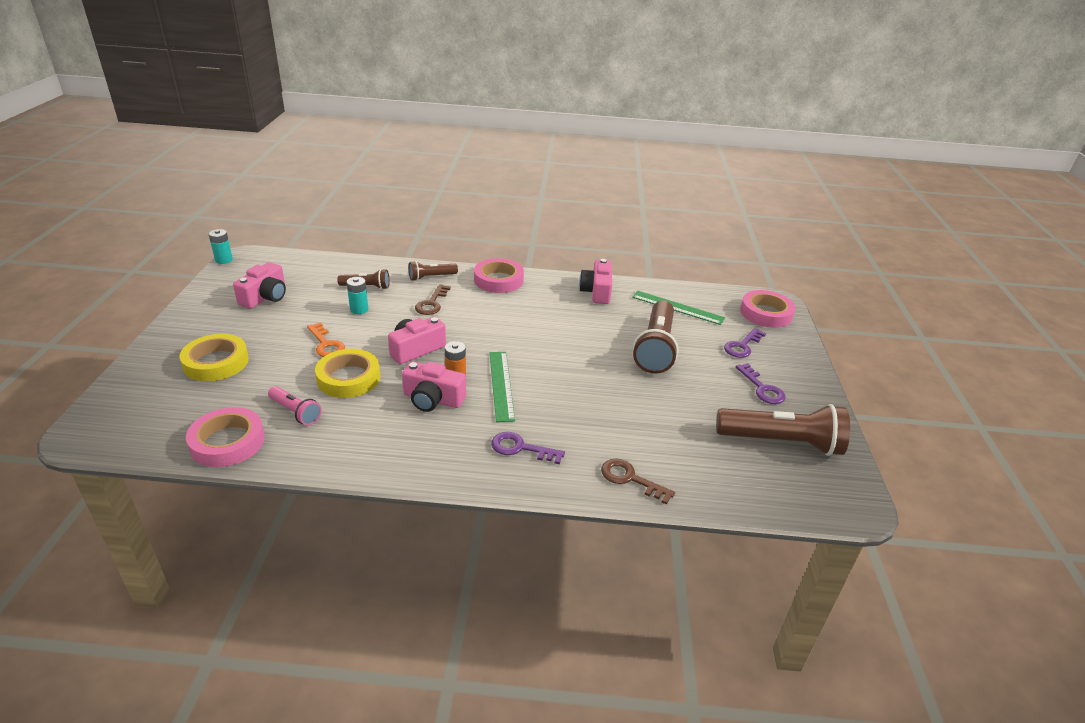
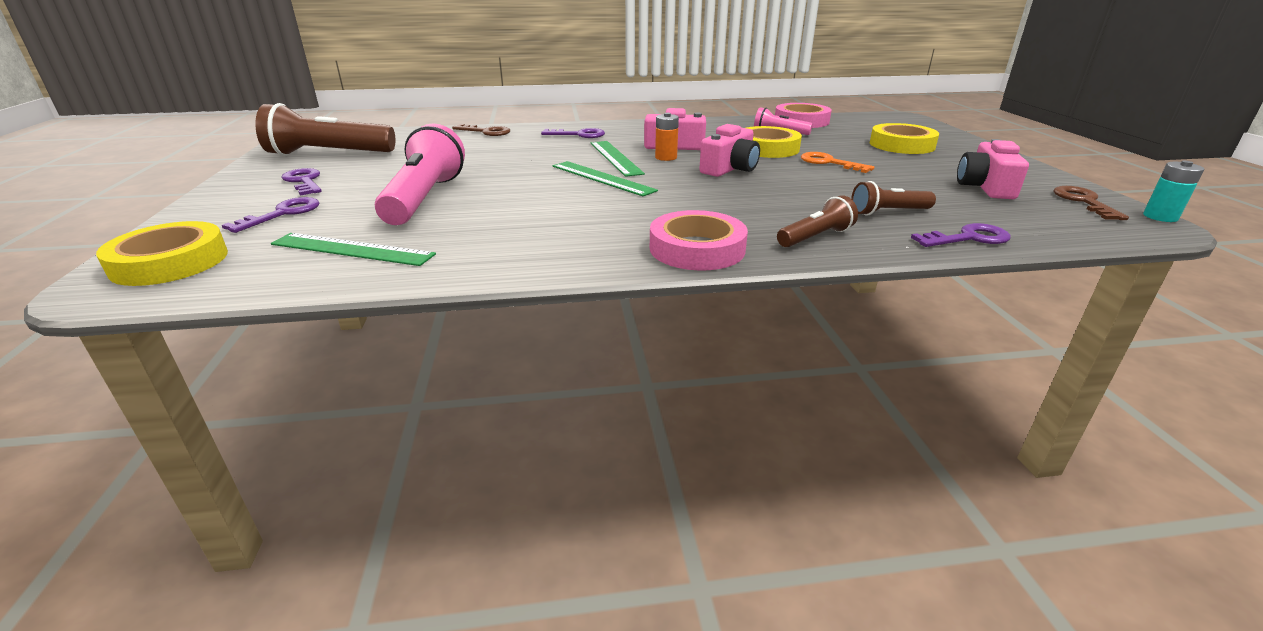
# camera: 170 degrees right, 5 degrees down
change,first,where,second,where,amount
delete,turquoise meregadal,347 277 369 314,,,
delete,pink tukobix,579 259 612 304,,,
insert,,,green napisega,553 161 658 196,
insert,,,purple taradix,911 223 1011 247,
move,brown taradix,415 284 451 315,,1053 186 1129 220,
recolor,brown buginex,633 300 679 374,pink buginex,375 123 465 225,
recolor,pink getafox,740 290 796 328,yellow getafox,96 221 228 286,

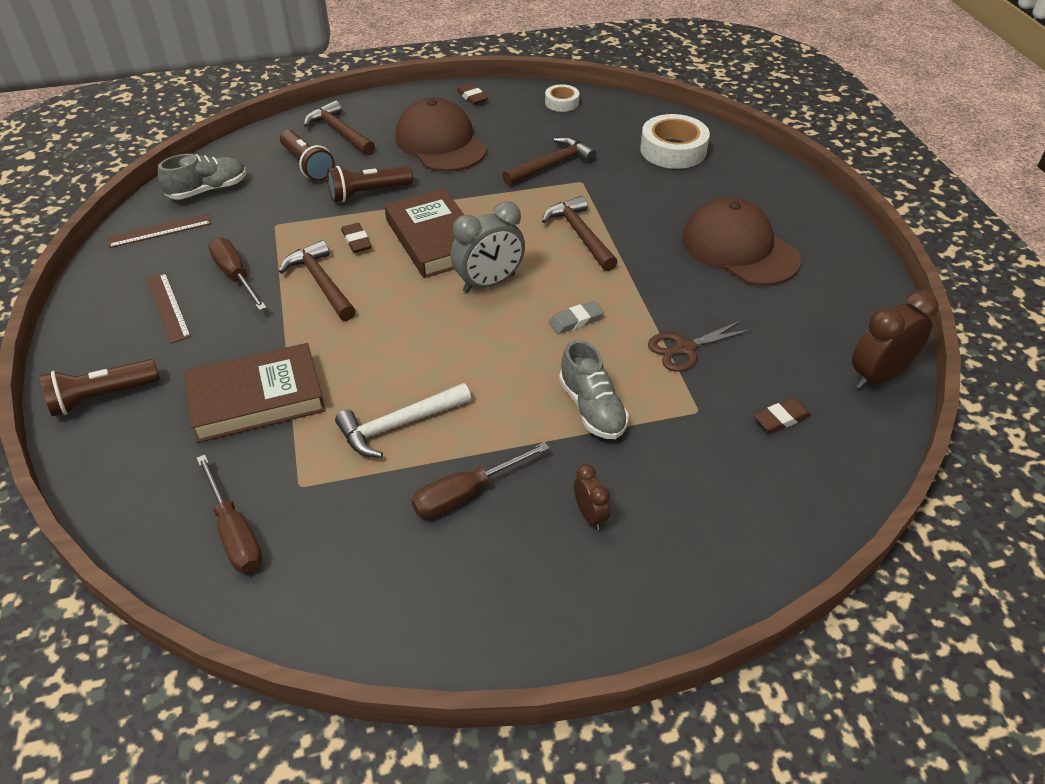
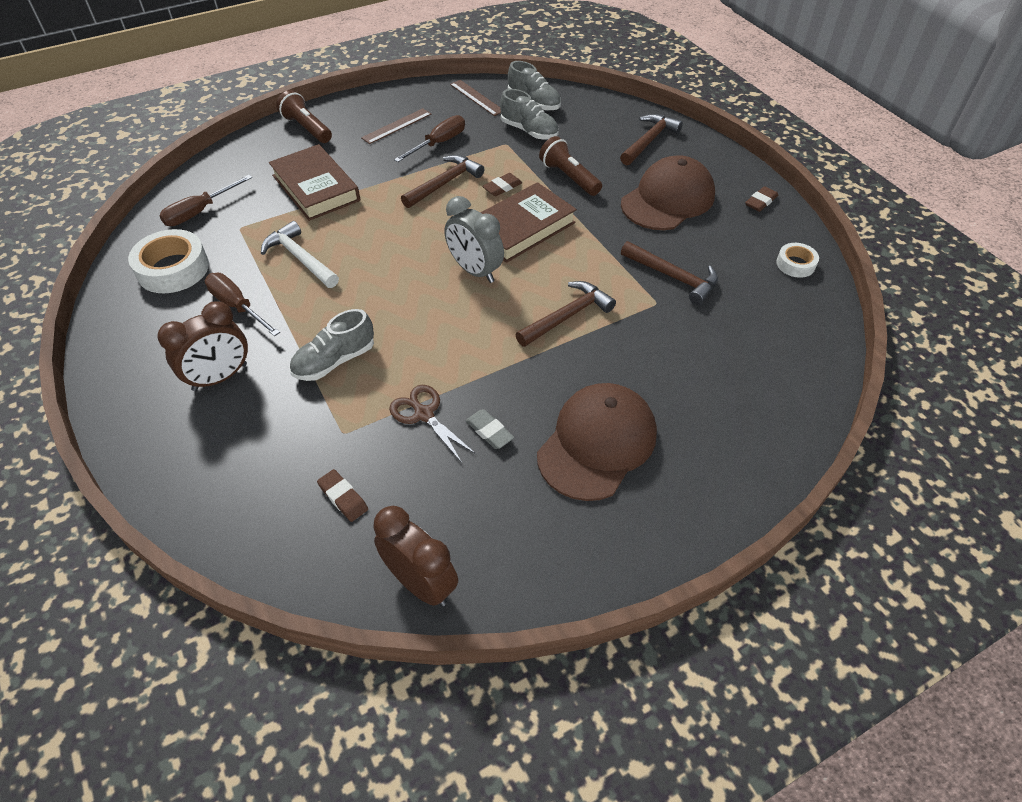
# camera: 75 degrees right, 5 degrees up
change,first,where,second,where,amount
delete,brown buginex,280 130 335 181,,,
insert,,,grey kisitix,500 89 559 140,
move,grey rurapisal,549 301 604 334,,465 409 514 449,
move,white getafox,640 114 710 169,,128 229 209 293,
resize,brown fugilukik,574 464 610 530,,157 301 248 391,x1.86

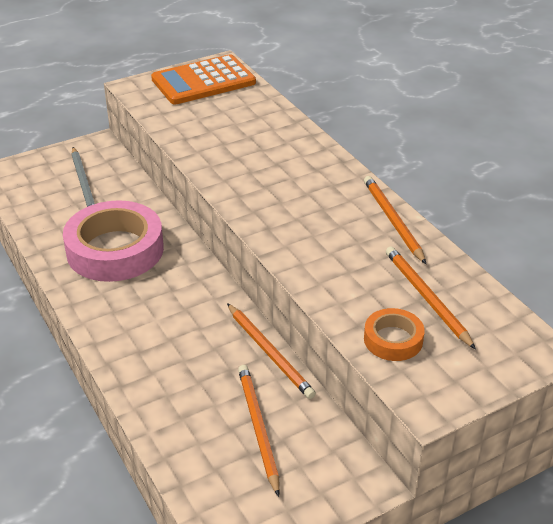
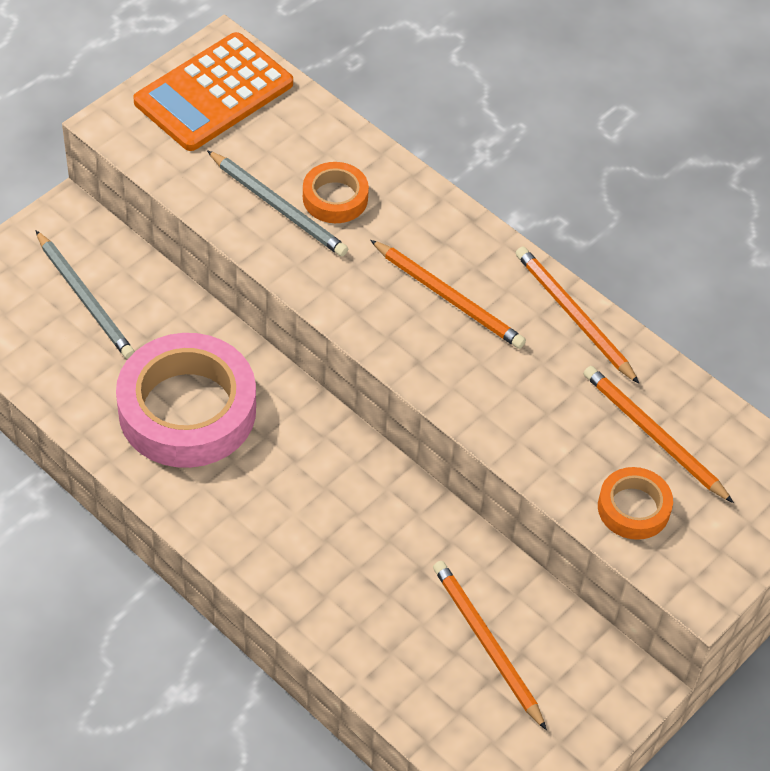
# camera: 20 degrees left, 15 degrees up
change,first,where,second,where,amount
insert,,,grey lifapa,207 150 348 257,
insert,,,orange getafox,303 162 369 223,
move,orange lifapa,227 303 316 399,,370 240 526 349,

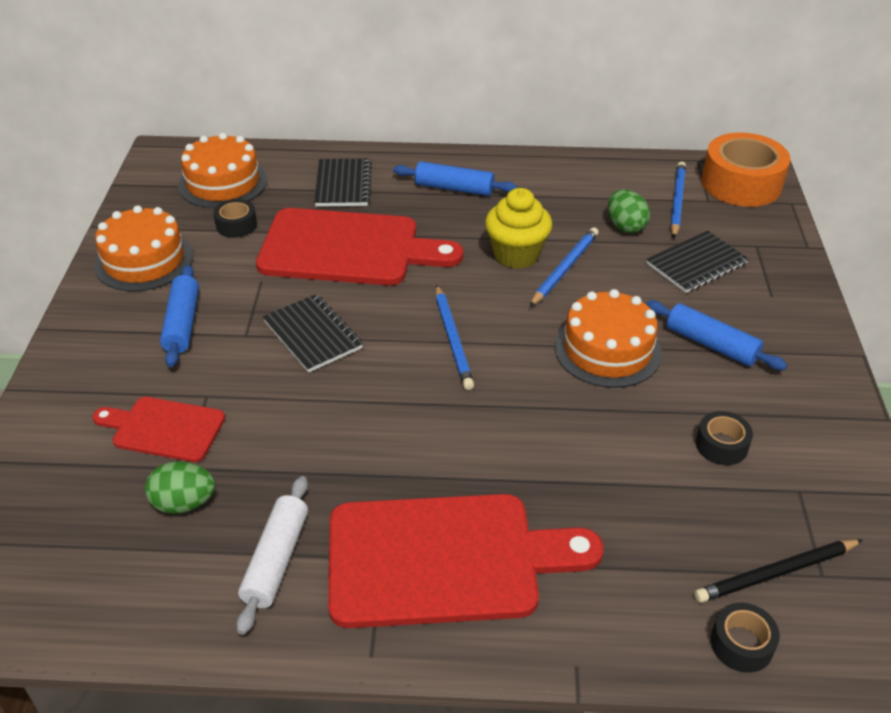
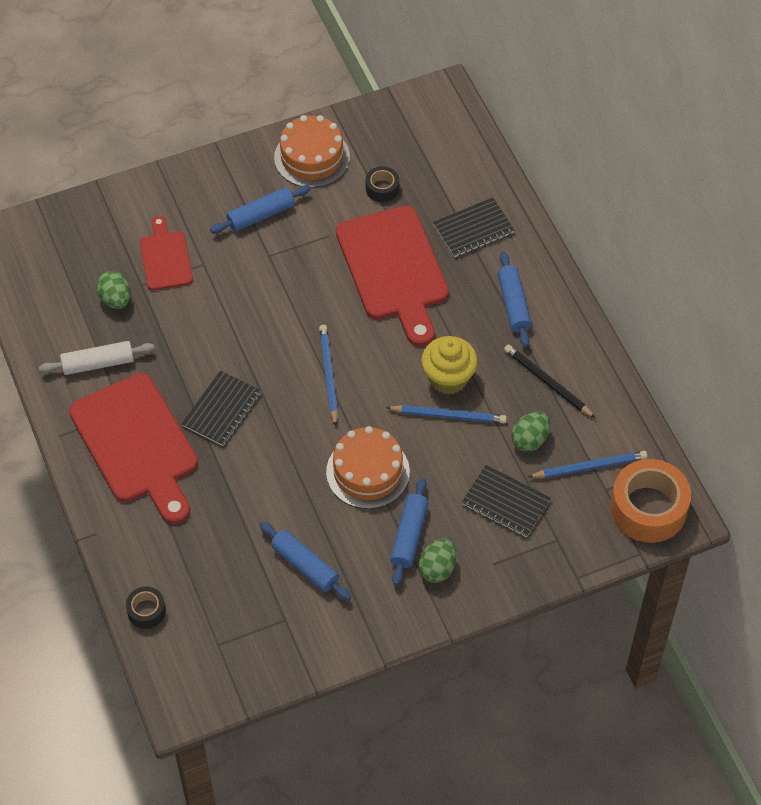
# camera: 65 degrees right, 15 degrees up
change,first,where,second,where,amount
delete,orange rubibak,178 133 267 208,,,
insert,,,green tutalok,419 538 456 583,
move,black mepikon,263 294 363 373,,182 370 261 446,
move,black lifapa,694 539 863 603,,504 344 595 418,
replace,black getafox,696 411 753 465,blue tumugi,259 521 351 600,
rotate,blue lifapa,436 285 474 390,,319 325 338 426,120 degrees clockwise

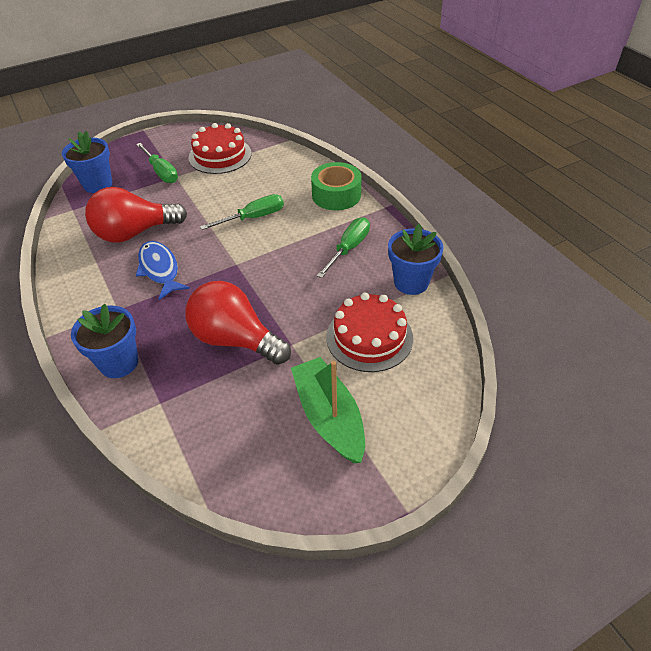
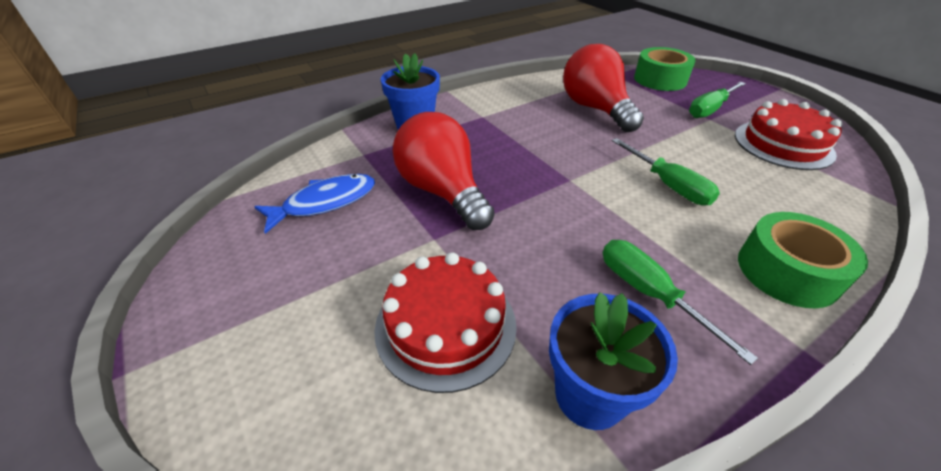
# camera: 85 degrees right, 5 degrees down
change,first,where,second,where,amount
delete,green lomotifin,291 357 365 463,,,
move,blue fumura,136 241 190 300,,254 174 375 234,
replace,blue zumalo,62 131 112 193,green getafox,634 47 696 91,
rotate,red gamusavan,185 281 291 365,,393 112 495 230,60 degrees counterclockwise
rotate,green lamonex,317 217 370 278,,603 240 758 365,150 degrees counterclockwise

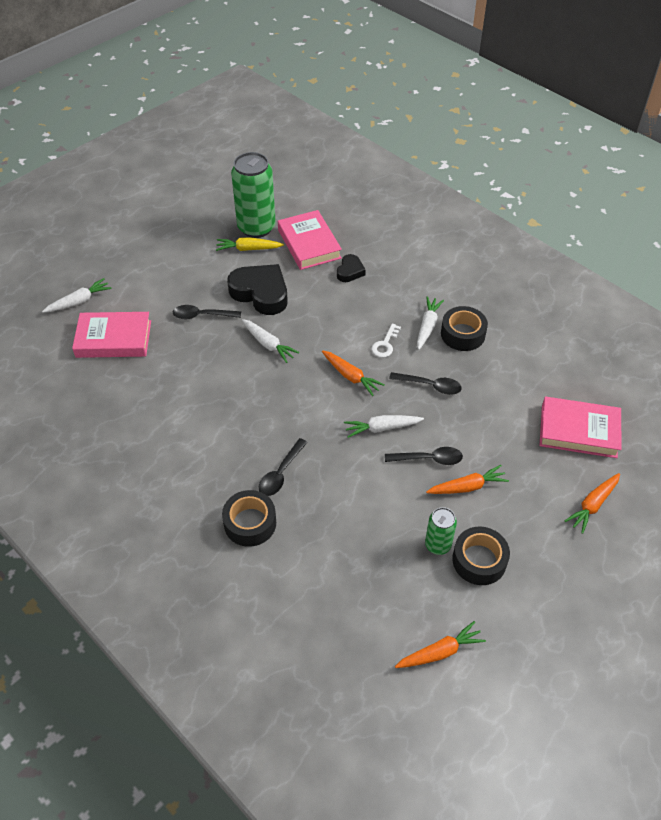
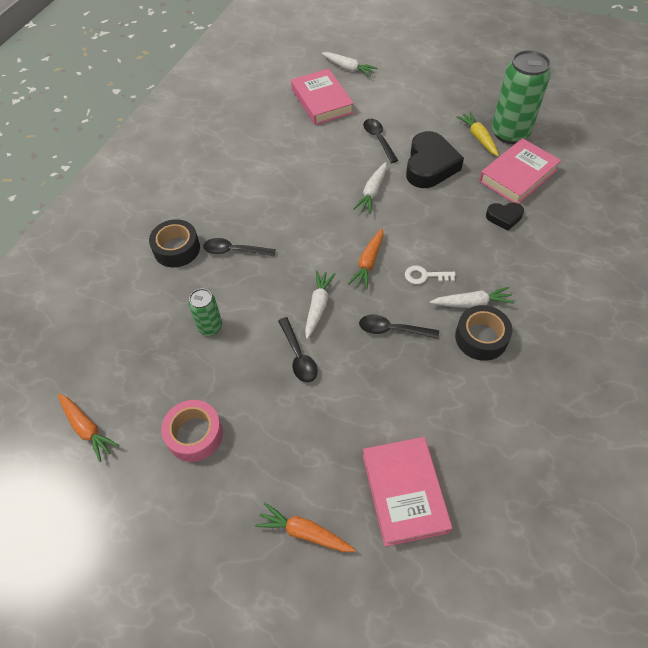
# camera: 70 degrees right, 5 degrees up
change,first,where,second,where,amount
delete,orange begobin,426 465 509 494,,,
move,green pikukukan,425 507 457 555,,188 288 222 336,
recolor,black getafox,452 526 510 585,pink getafox,161 400 223 462,
rotate,white begobin,344 415 424 438,,305 270 335 339,45 degrees clockwise
rotate,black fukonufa,389 372 462 395,,359 315 439 339,105 degrees clockwise

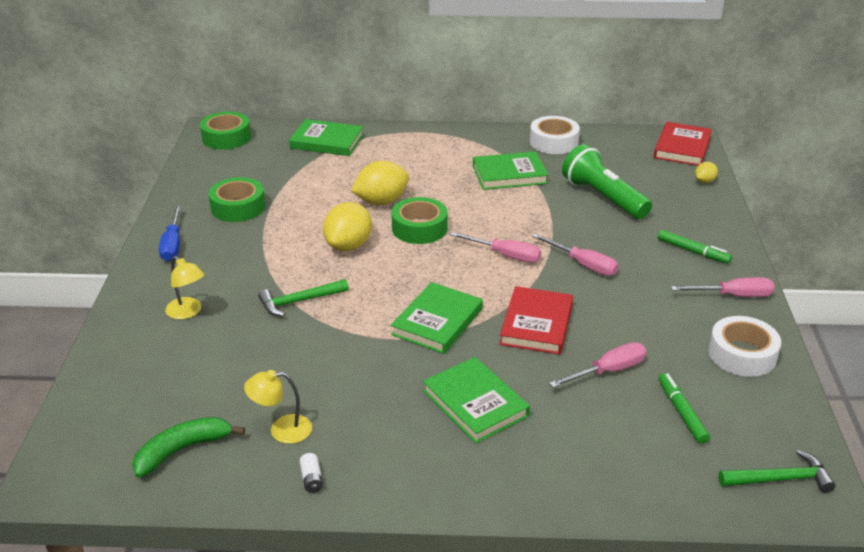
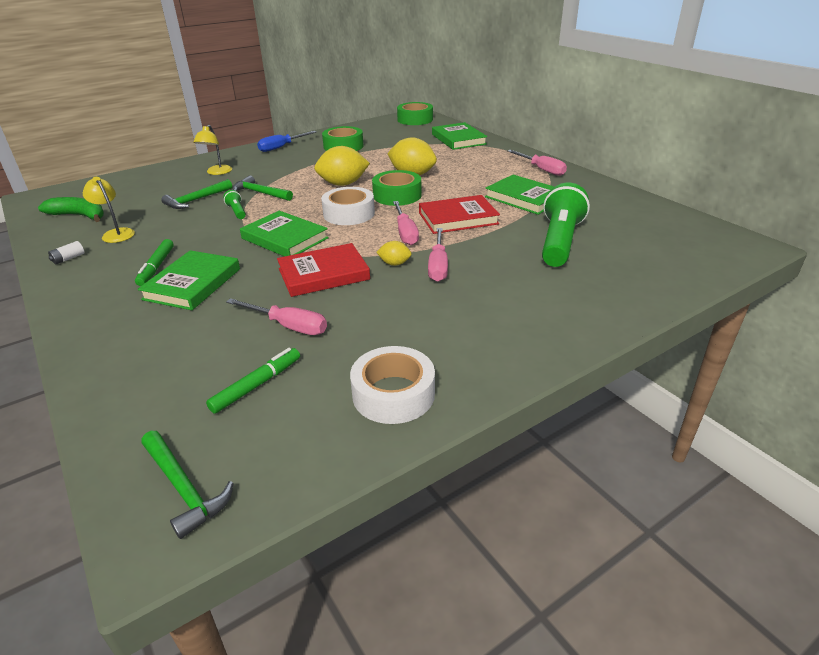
# camera: 55 degrees right, 0 degrees up
change,first,where,second,where,amount
insert,,,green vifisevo,161 179 232 209,
insert,,,green buginex,223 190 246 219,
move,white getafox,530 116 580 154,,321 187 375 225,
move,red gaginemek,654 122 712 166,,419 195 500 234,
move,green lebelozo,658 230 732 264,,135 239 174 286,
move,pink lamonex,671 277 775 297,,508 150 567 176,
move,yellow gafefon,695 162 718 183,,376 241 411 266,
rotate,green gaginemek,391 282 483 354,,240 211 329 257,45 degrees clockwise

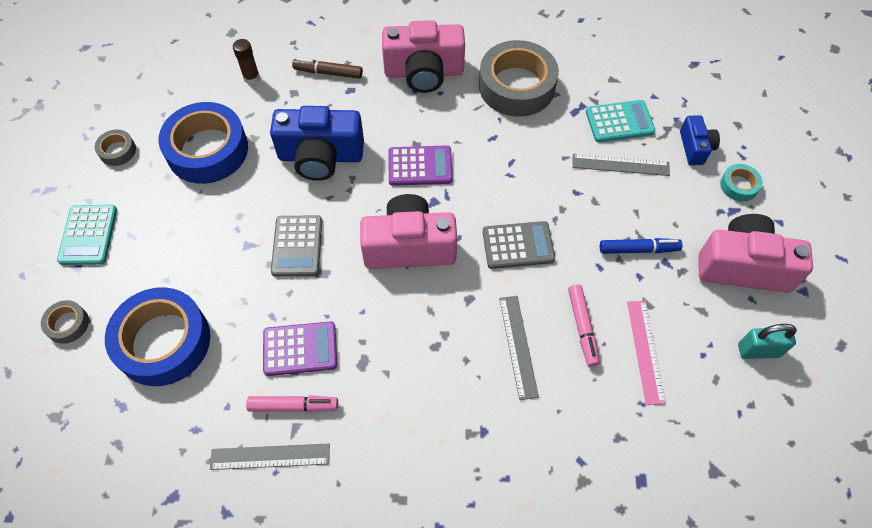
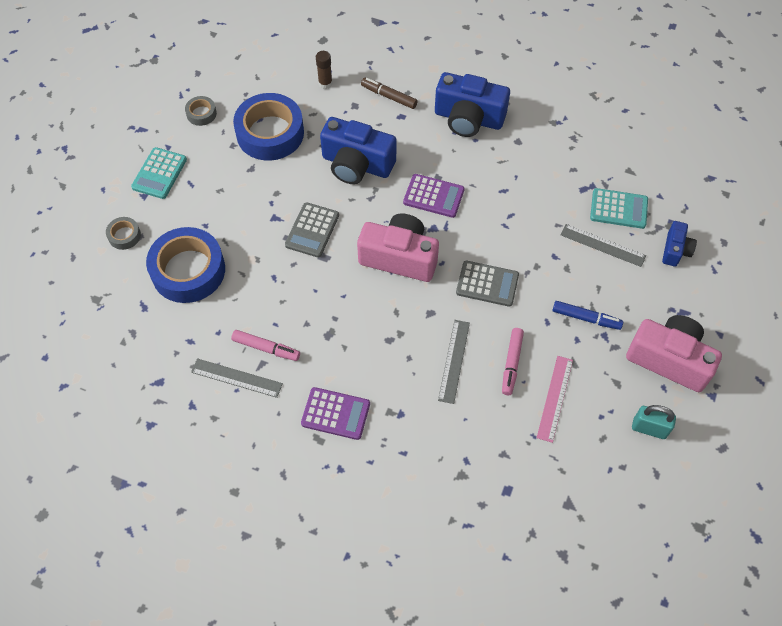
# camera: 20 degrees right, 0 degrees up
change,first,where,second,where,amount
delete,grey getafox,479 40 559 117,,,
delete,turquoise getafox,720 164 763 202,,,
move,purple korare,263 321 337 376,,301 387 370 440,
recolor,pink tukobix,382 20 465 93,blue tukobix,435 72 510 137,

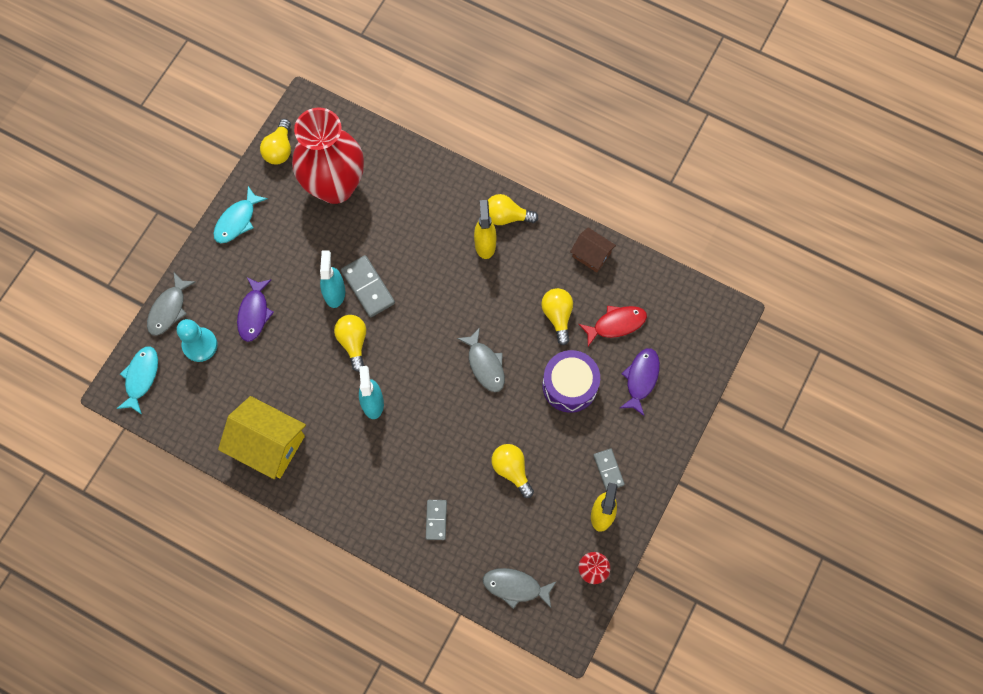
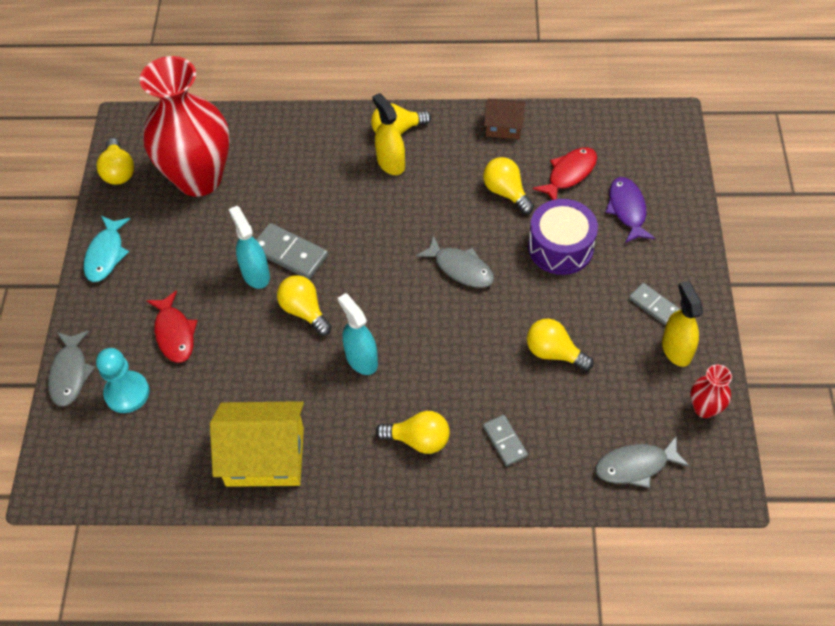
# camera: 25 degrees left, 15 degrees down
change,first,where,second,where,amount
delete,turquoise fumura,117 346 158 415,,,
insert,,,yellow gamusavan,376 411 450 454,
recolor,purple fumura,237 277 274 342,red fumura,146 290 197 363,

